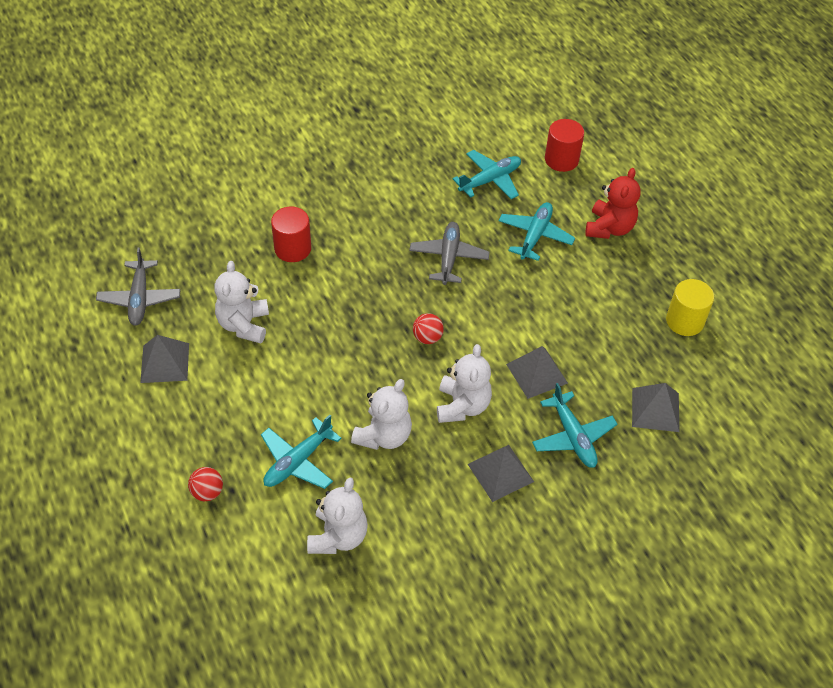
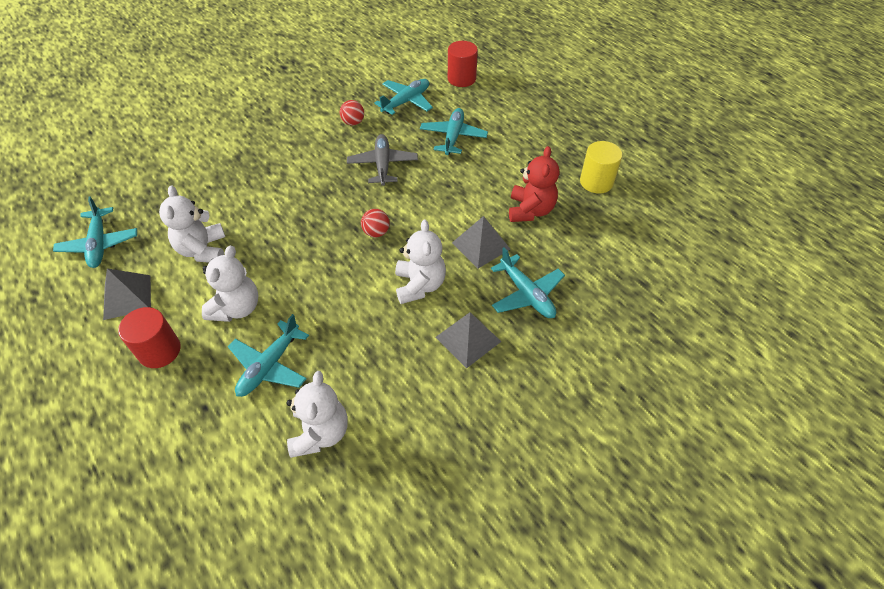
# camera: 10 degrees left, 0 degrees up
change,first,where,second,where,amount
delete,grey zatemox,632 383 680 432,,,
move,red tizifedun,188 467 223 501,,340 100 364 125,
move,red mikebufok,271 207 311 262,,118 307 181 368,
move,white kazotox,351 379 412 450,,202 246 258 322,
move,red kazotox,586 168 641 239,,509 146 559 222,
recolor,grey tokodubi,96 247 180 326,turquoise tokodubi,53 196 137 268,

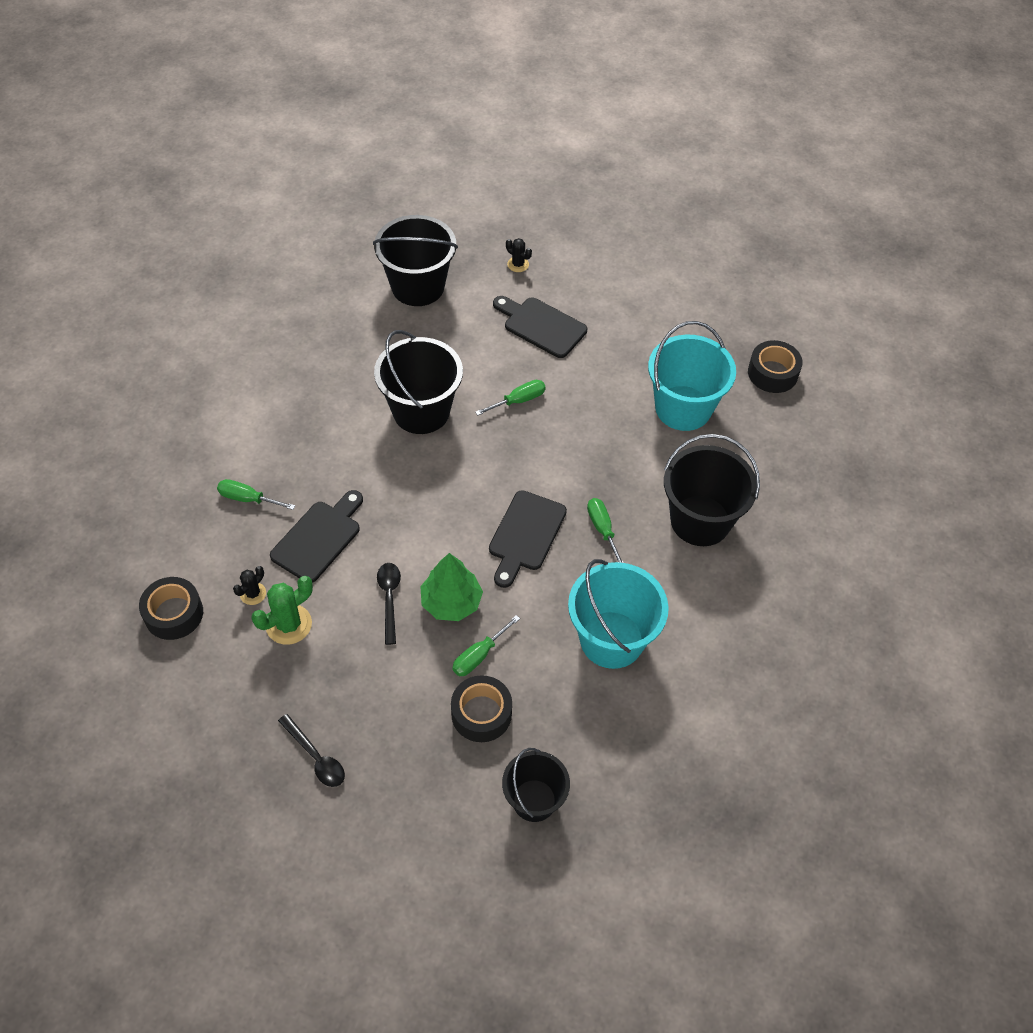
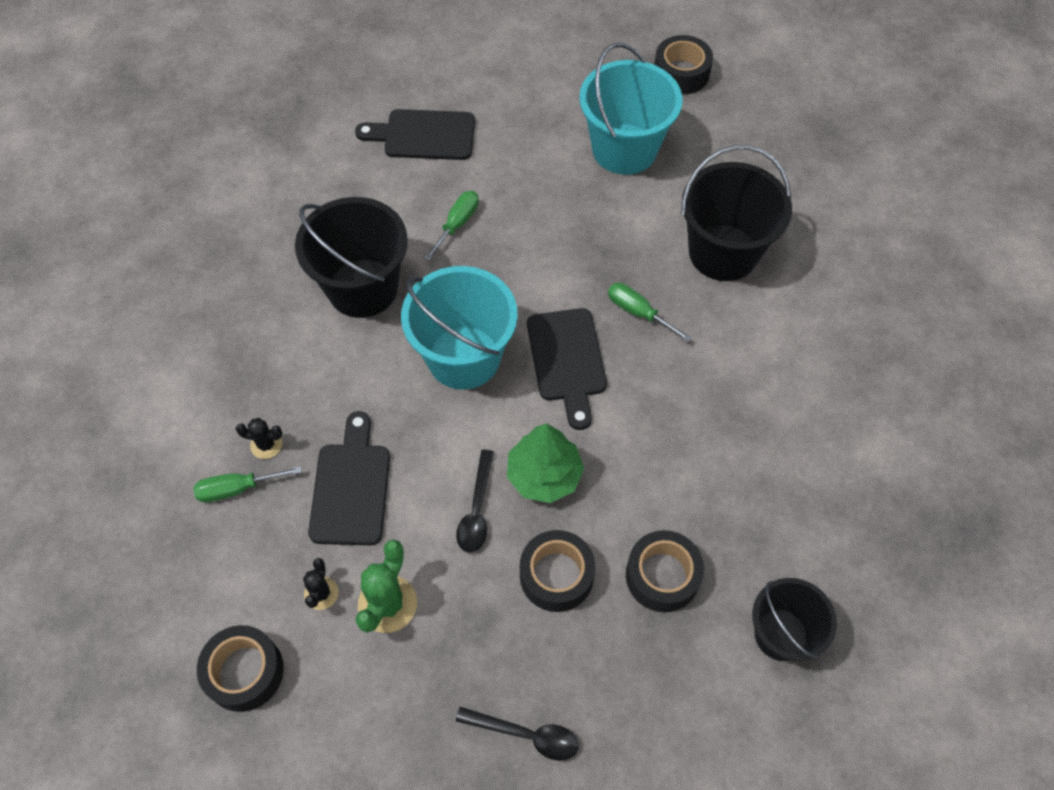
# camera: 30 degrees left, 5 degrees up
change,first,where,second,where,amount
delete,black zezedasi,373 215 458 306,,,
delete,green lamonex,452 615 520 676,,,
insert,,,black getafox,520 530 595 612,
move,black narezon,506 238 532 272,,236 418 283 459,
move,turquoise zezedasi,568 559 669 669,,401 266 518 389,
rotate,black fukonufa,377 563 401 645,,456 449 494 553,135 degrees counterclockwise

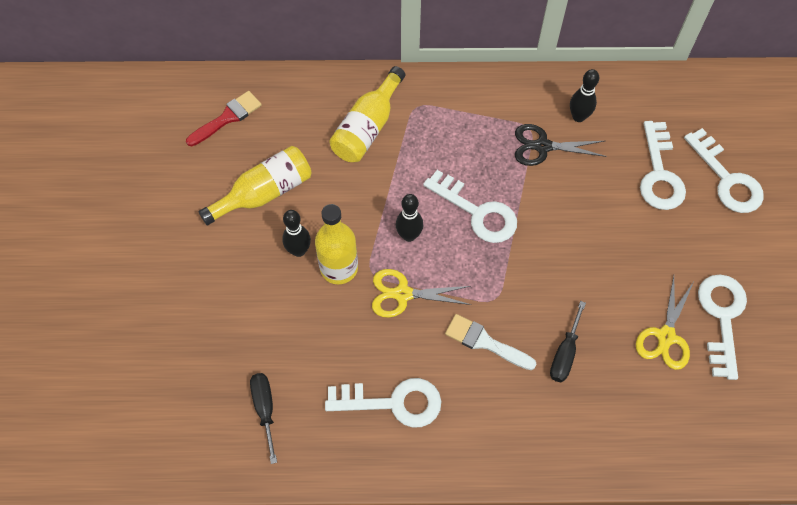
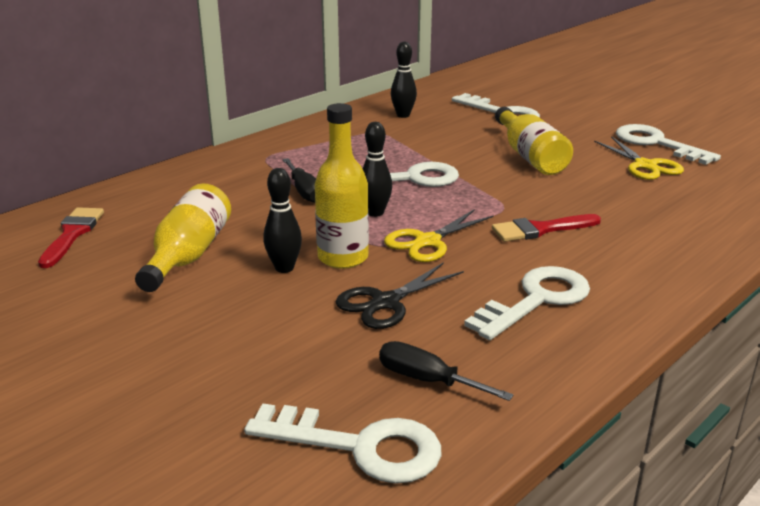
# camera: 45 degrees left, 35 degrees down
change,first,where,second,where,amount
move,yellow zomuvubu,329 66 405 162,,495 107 573 175,
move,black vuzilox,515 124 607 166,,336 262 464 329,
move,black lamonex,550 301 586 382,,282 158 316 203,
move,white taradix,684 128 764 213,,244 403 441 484,
recolor,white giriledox,445 314 537 370,red giriledox,492 214 601 242,

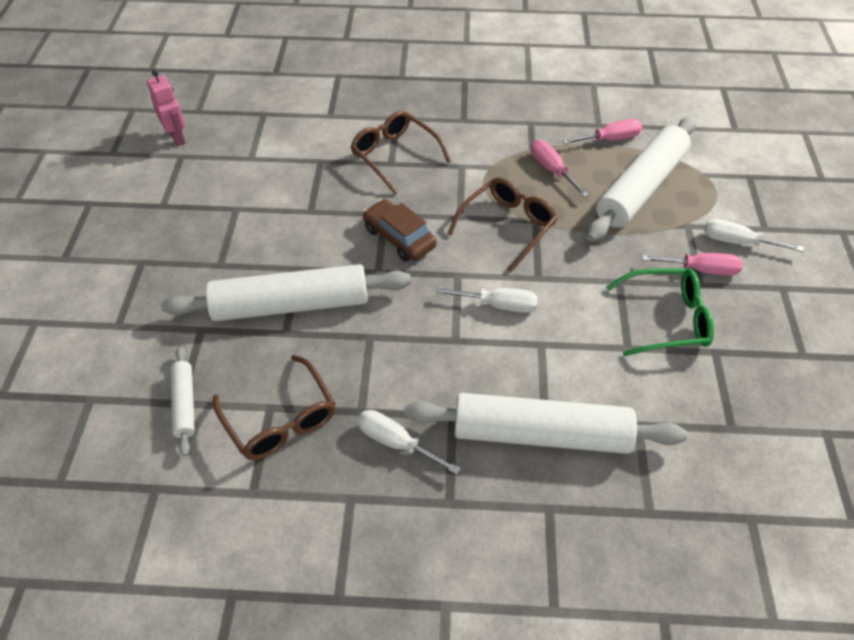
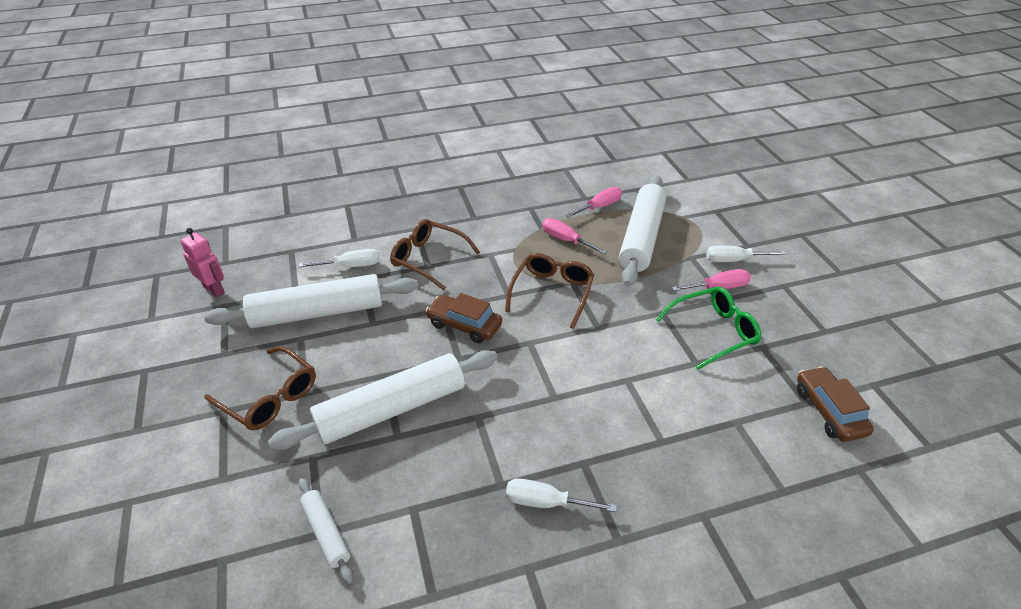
# camera: 20 degrees left, 10 degrees down
change,first,where,second,where,amount
insert,,,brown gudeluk,797 366 874 442,
move,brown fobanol,213 355 336 460,,205 346 316 431,
move,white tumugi,404 393 687 454,,204 274 418 328,
move,white lamonex,437 288 538 313,,299 249 379 267,

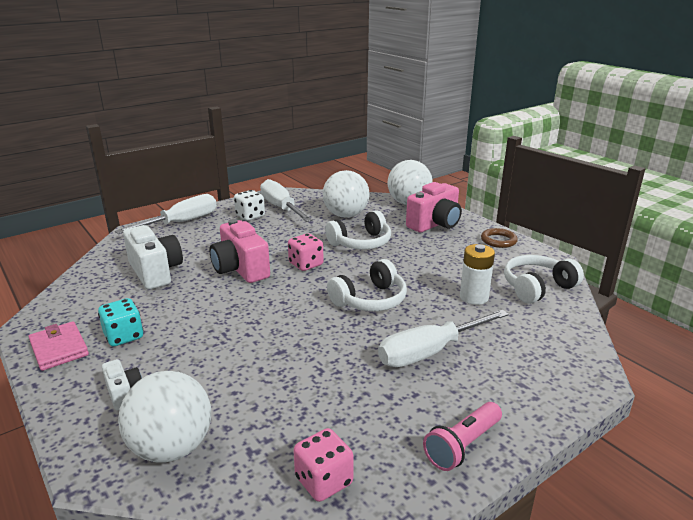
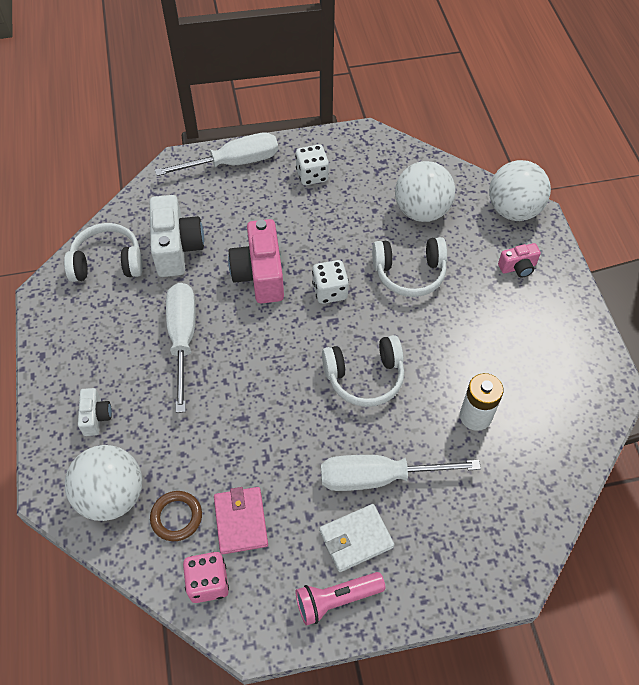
# camera: 25 degrees right, 30 degrees up
change,first,where,second,where,amount
delete,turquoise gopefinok,98 298 143 346,,,
insert,,,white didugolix,319 504 394 572,
move,pink didugolix,29 321 89 371,,214 487 268 554,
move,white lamonex,260 179 313 222,,166 283 195 413,
move,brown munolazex,481 228 518 248,,150 491 202 541,
move,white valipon,504 255 584 304,,64 223 143 282,
recolor,pink gopefinok,288 233 324 271,white gopefinok,312 260 349 304,
resize,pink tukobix,406 182 462 232,,498 243 541 278,x0.52

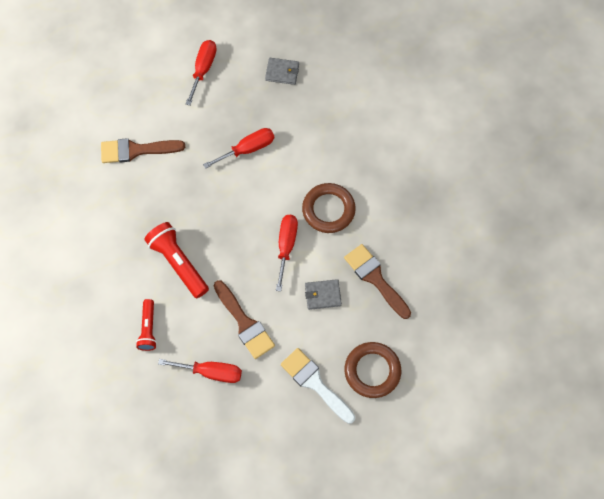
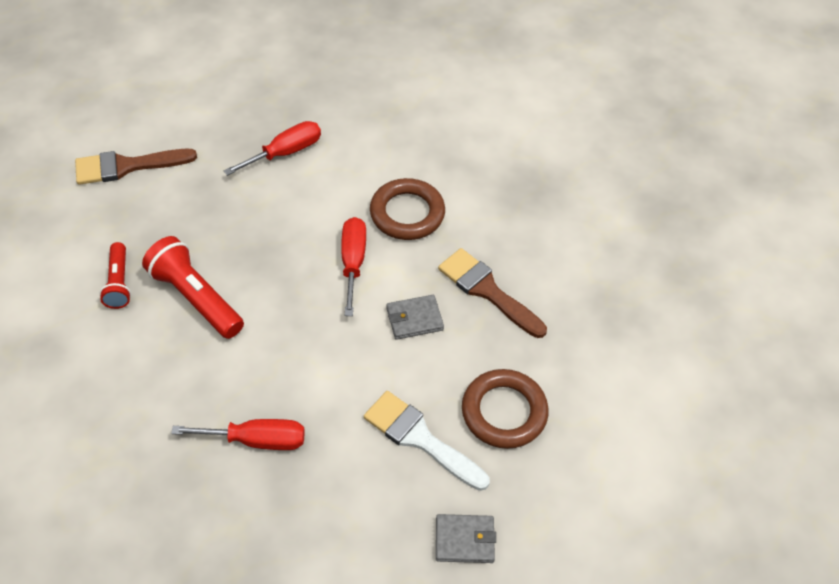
# camera: 10 degrees left, 15 degrees down
change,first,where,second,where,amount
delete,red lamonex,186 40 216 106,,,
delete,brown giriledox,214 280 275 359,,,
move,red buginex,136 299 157 351,,100 242 131 309,
move,grey didugolix,265 58 299 85,,436 514 496 563,

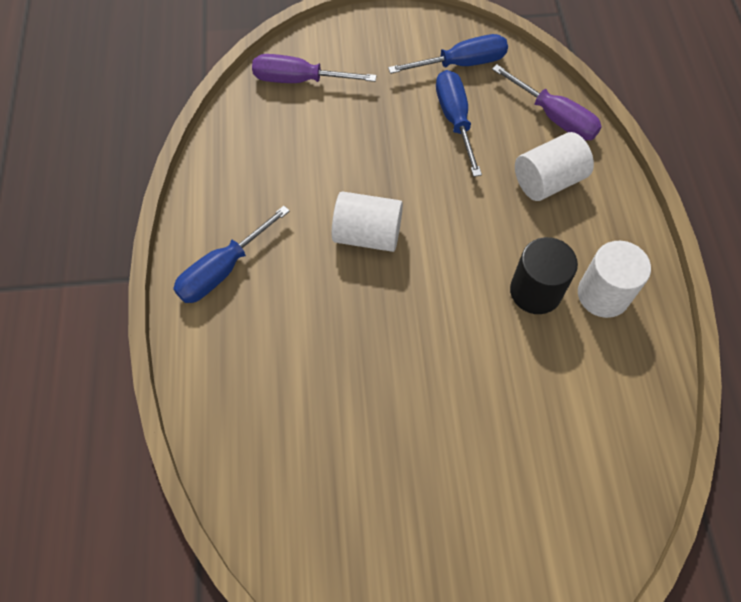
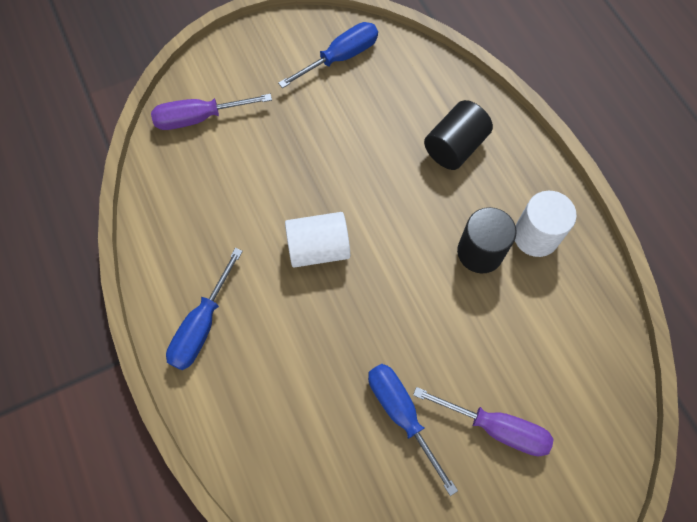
# camera: 20 degrees left, 5 degrees up
change,first,where,second,where,amount
move,blue lamonex,436 70 482 177,,368 364 458 496,
move,purple lamonex,492 65 602 141,,413 387 553 456,
recolor,white mikebufok,515 132 594 201,black mikebufok,424 100 493 170,

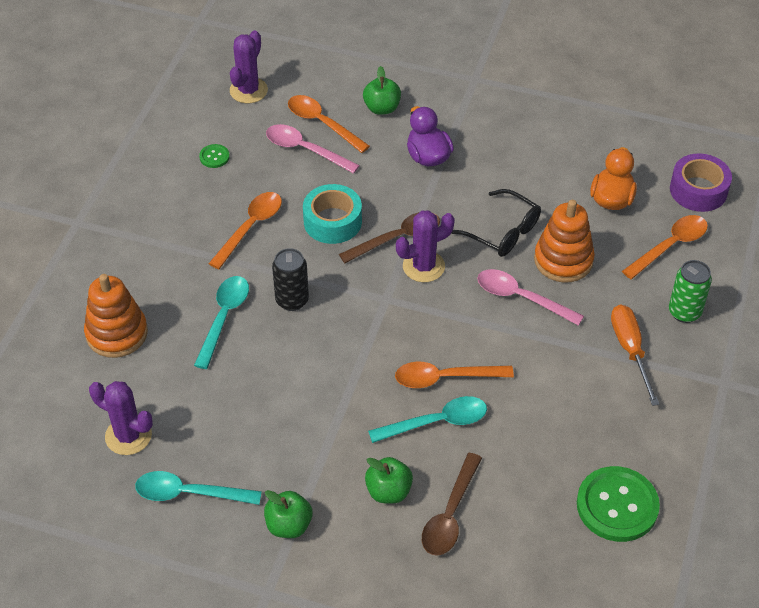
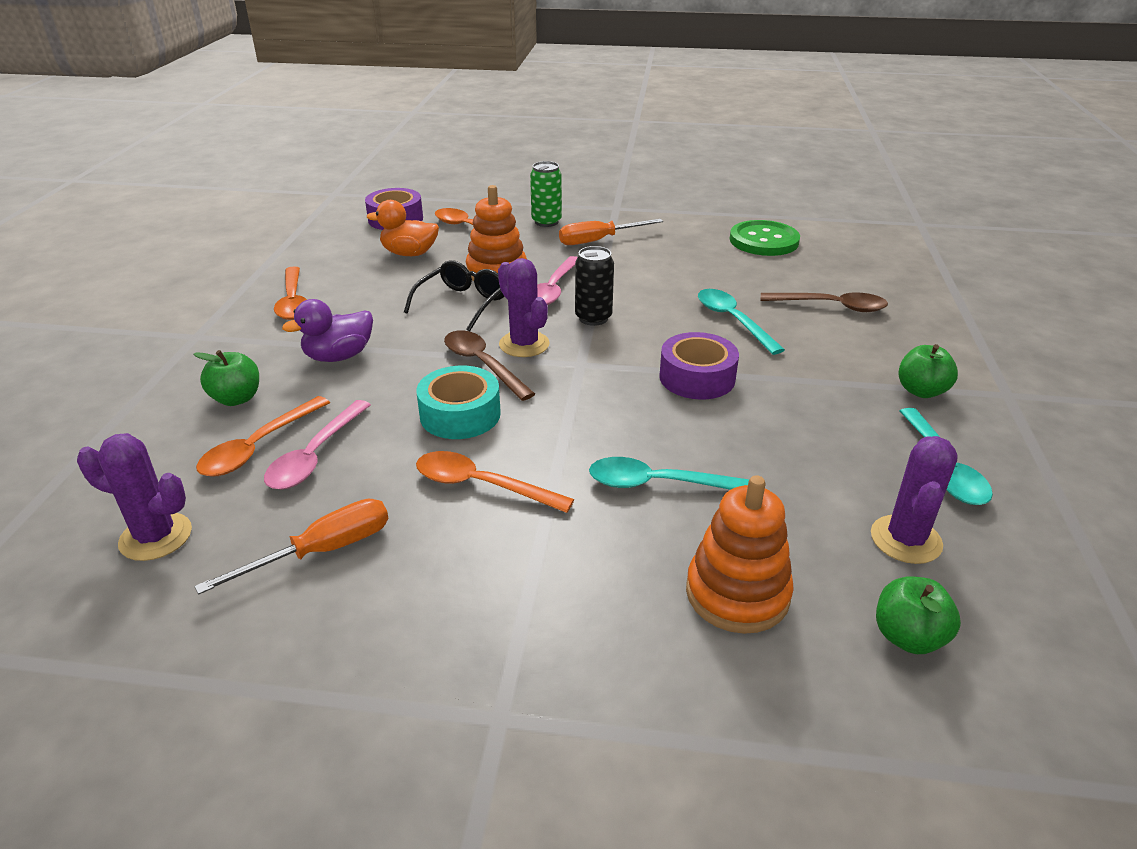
# camera: 100 degrees left, 15 degrees down
change,first,where,second,where,amount
insert,,,purple getafox,659 332 739 399,
move,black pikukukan,272 248 309 311,,575 246 614 326,
move,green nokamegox,365 457 413 503,,876 576 961 654,
move,orange fukonufa,395 362 514 388,,274 266 307 320,
replace,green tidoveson,199 144 230 168,orange lamonex,195 499 388 595,

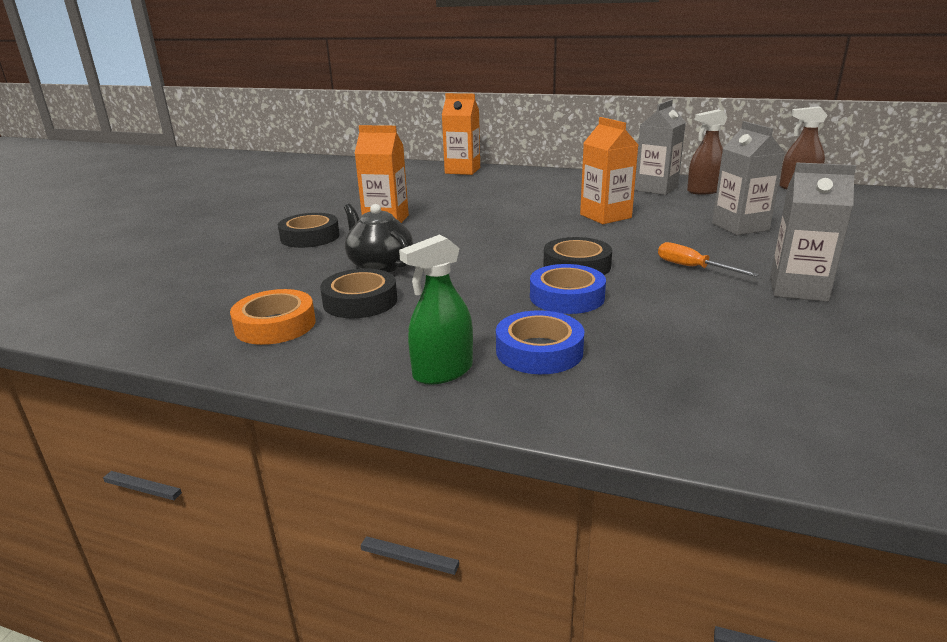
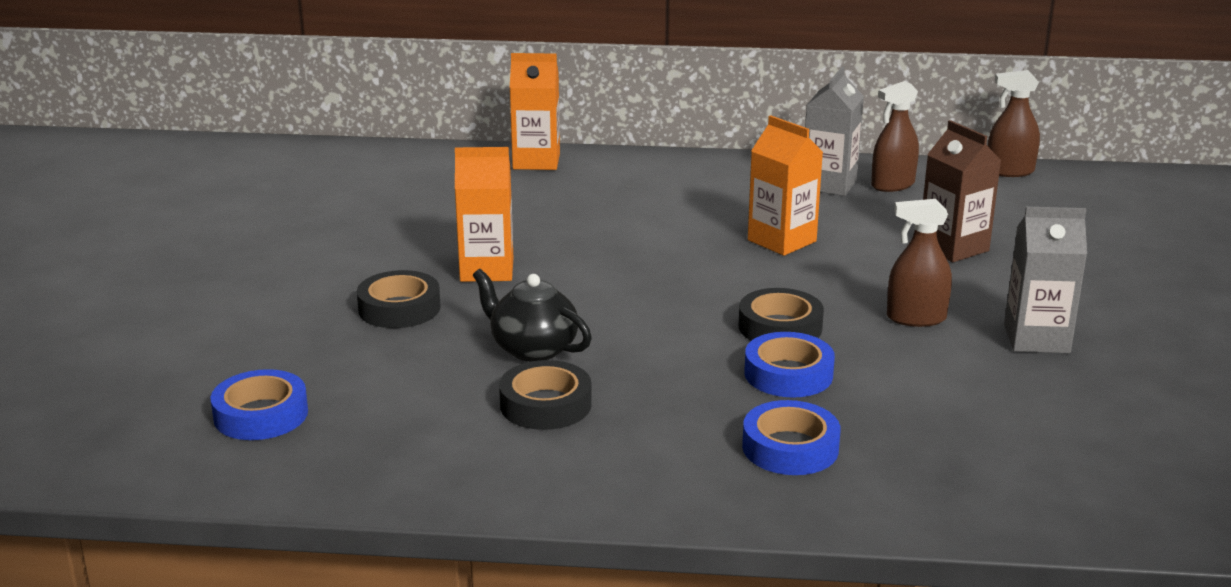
# camera: 15 degrees left, 0 degrees up
change,first,where,second,where,amount
delete,orange getafox,230 289 315 345,,,
delete,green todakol,399 234 473 385,,,
insert,,,blue getafox,210 369 308 440,
replace,orange lamonex,658 242 759 277,brown todakol,887 199 952 327,
recolor,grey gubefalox,712 121 785 235,brown gubefalox,923 120 1001 262,

